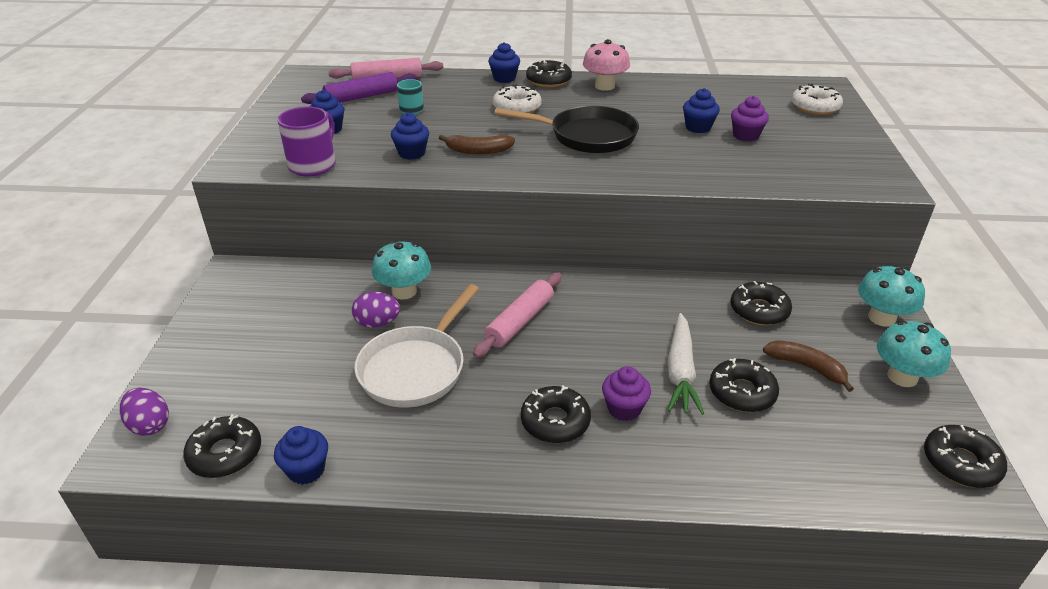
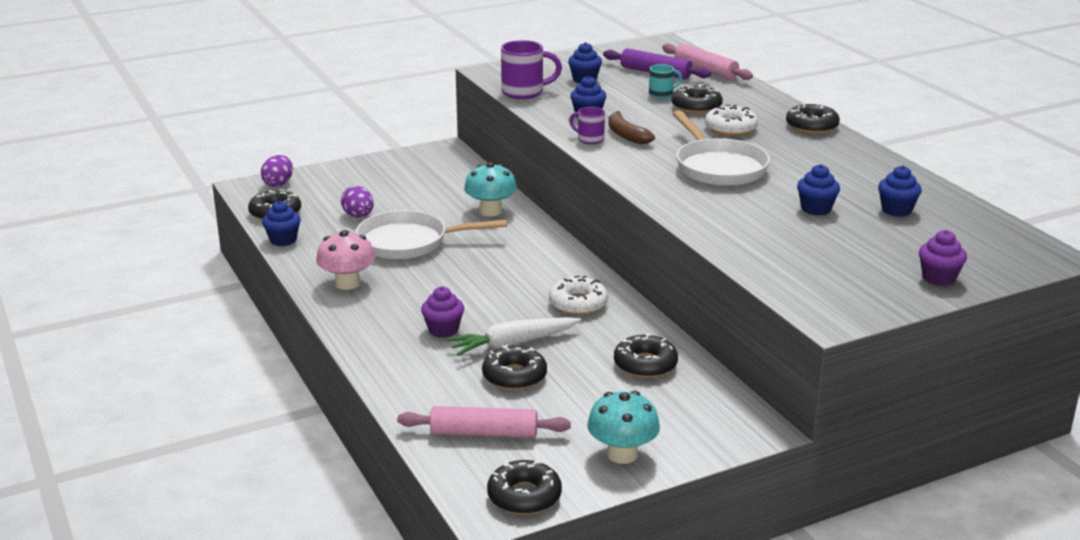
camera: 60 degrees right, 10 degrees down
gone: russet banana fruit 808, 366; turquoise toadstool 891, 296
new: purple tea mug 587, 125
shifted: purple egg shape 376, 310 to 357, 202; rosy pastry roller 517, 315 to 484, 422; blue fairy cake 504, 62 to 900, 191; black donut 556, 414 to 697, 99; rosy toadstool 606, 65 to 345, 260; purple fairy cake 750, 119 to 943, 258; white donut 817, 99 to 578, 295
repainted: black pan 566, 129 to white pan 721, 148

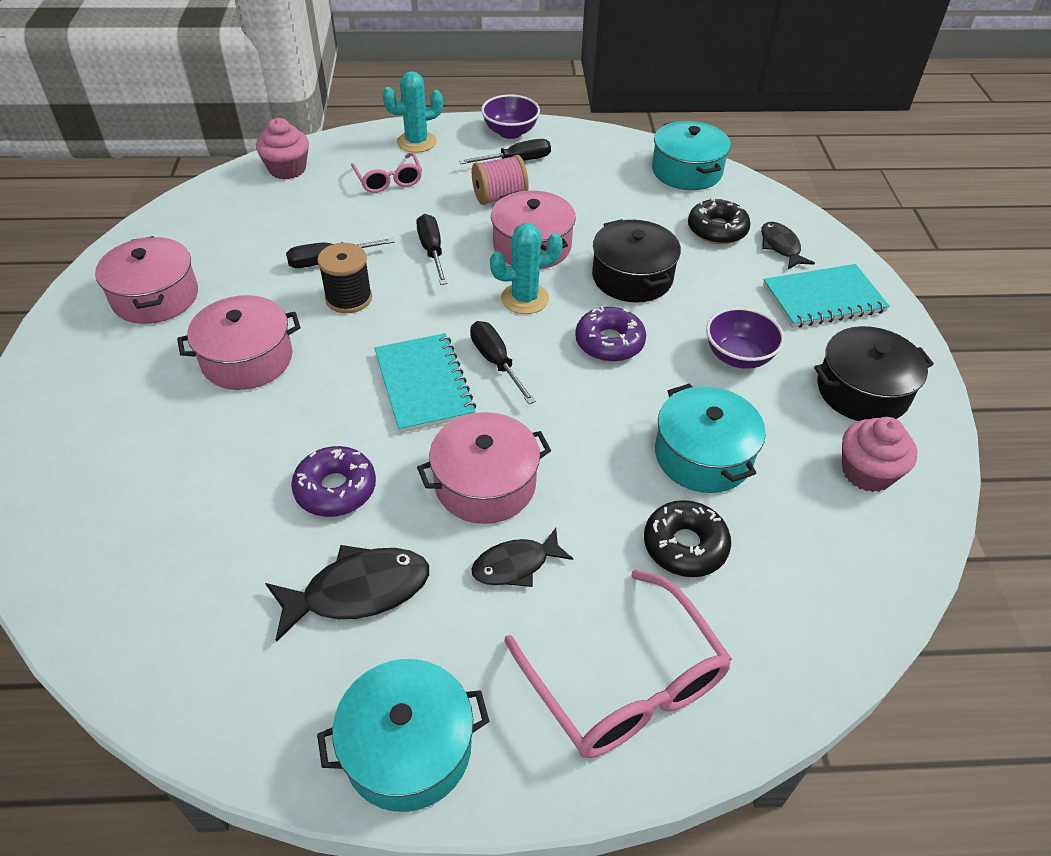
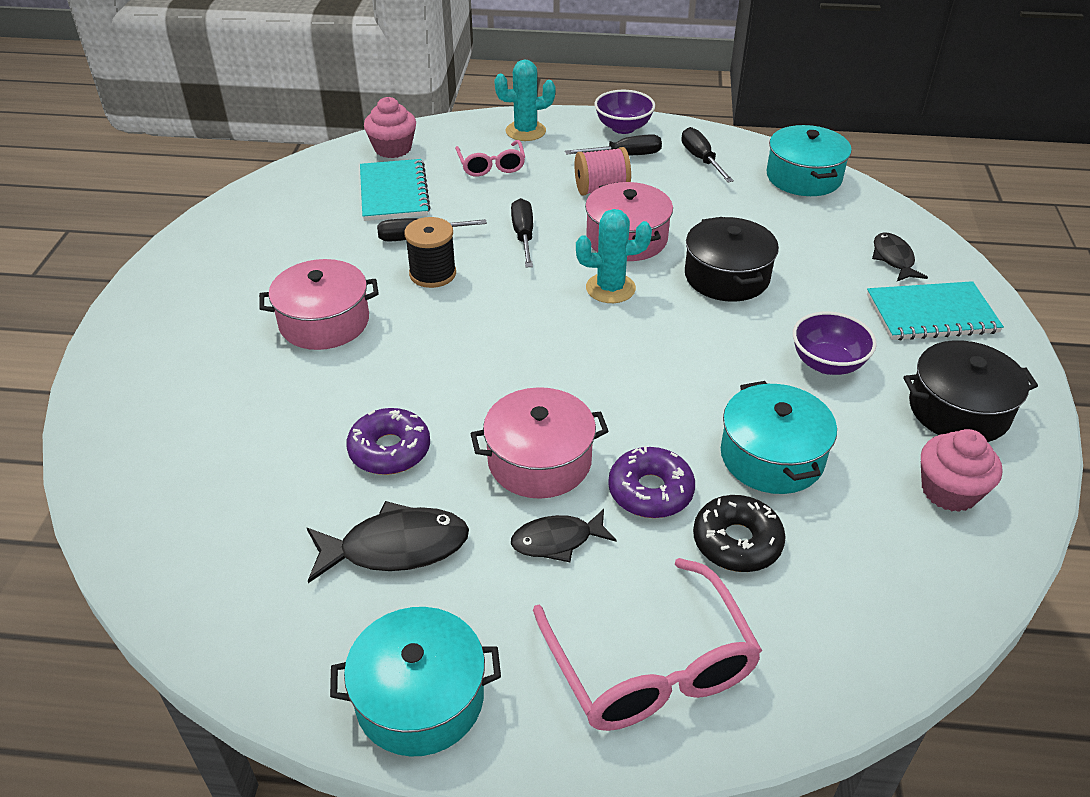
camera: 10 degrees right, 5 degrees down
gone: rosy cooking pot 146, 280; black donut 719, 220
shifted: turquoise exercise book 425, 383 to 395, 190; black flat screwdriver 503, 362 to 707, 154; purple donut 610, 334 to 651, 482

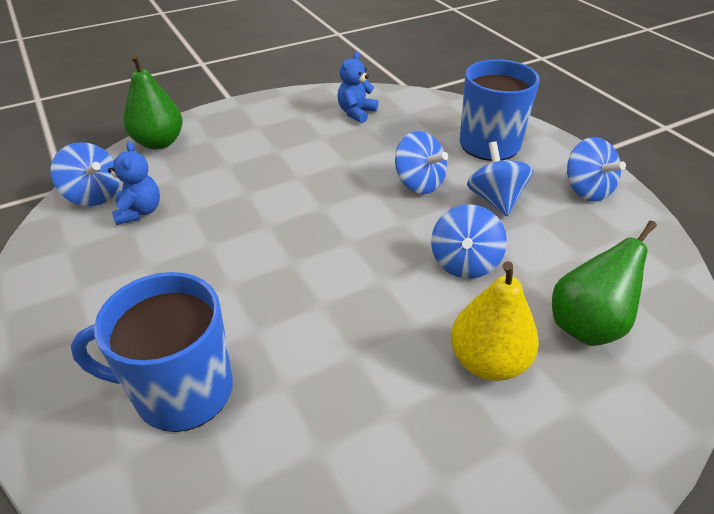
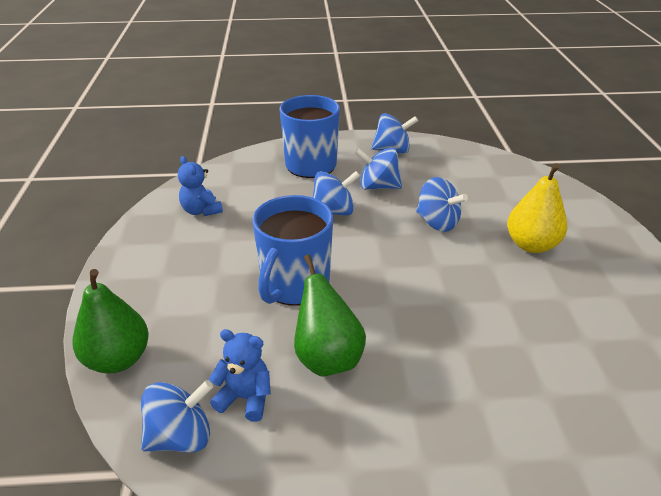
camera: 65 degrees left, 5 degrees down
shifted: blue tea mug 152, 352 to 292, 250; leaf-green pear 604, 283 to 330, 316

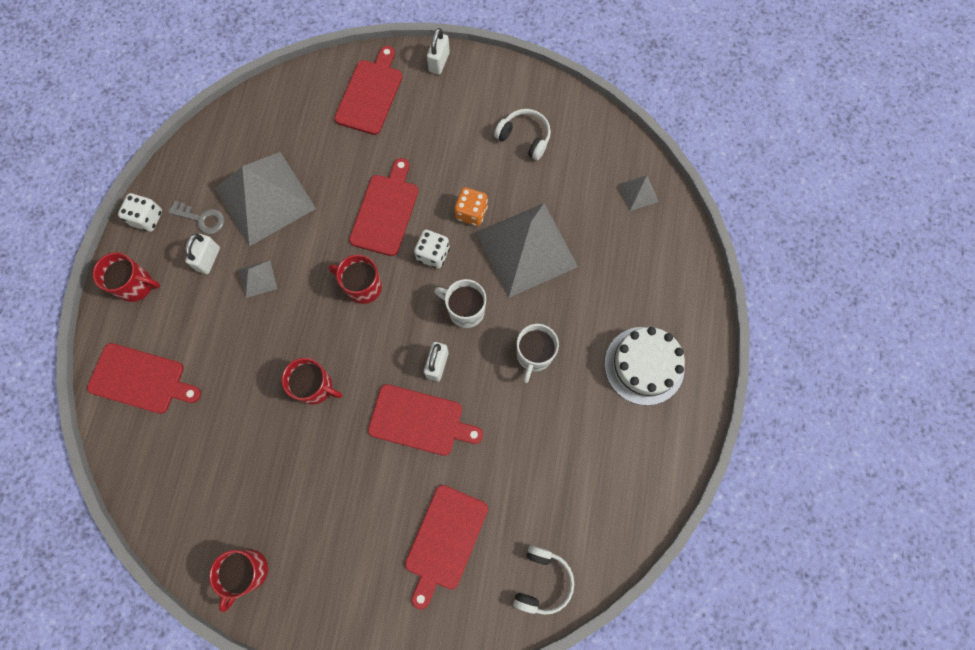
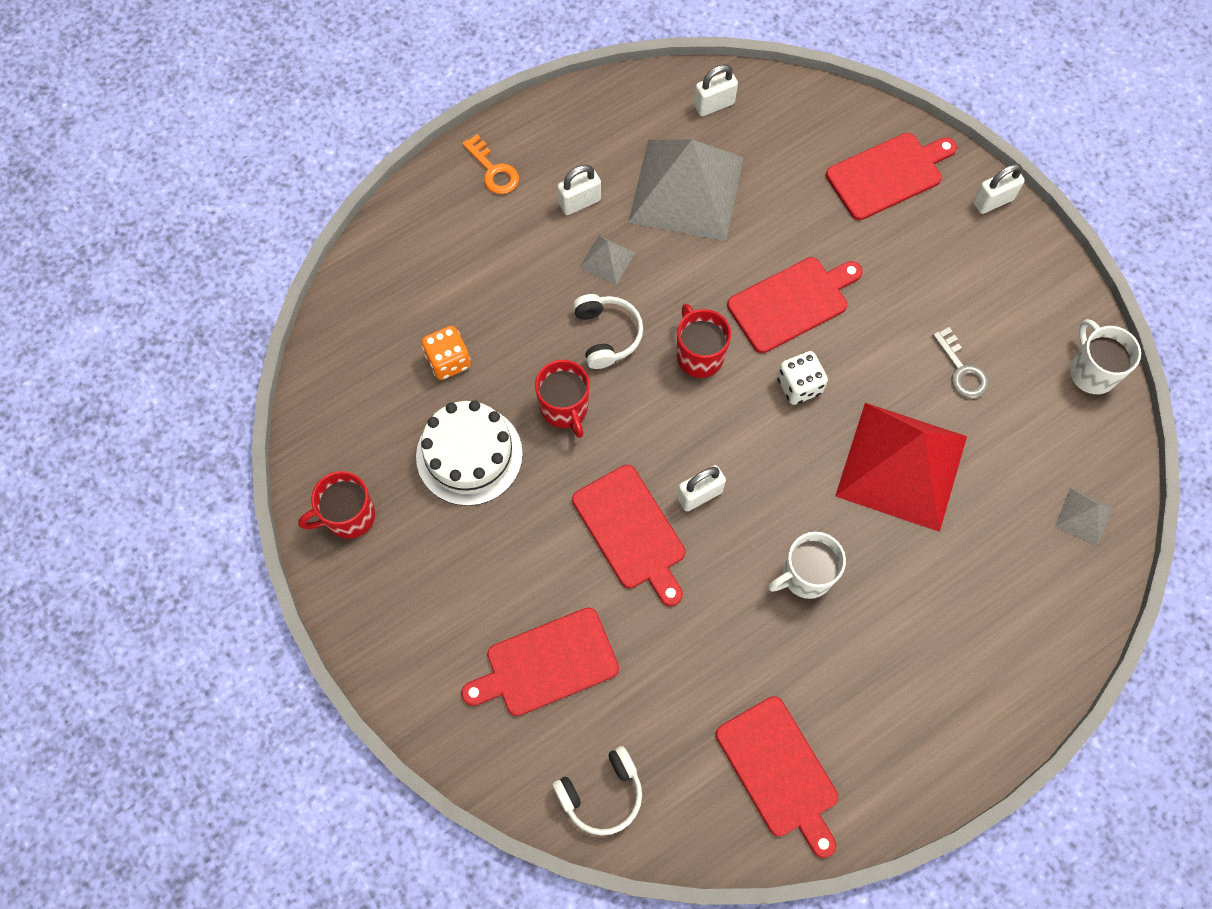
camera: 45 degrees right, 5 degrees down
gone: white game die 140, 212
new: white padlock 716, 90
shifted: crimson chopping board 144, 378 to 777, 777; gray key 196, 217 to 960, 362; white tea mug 460, 303 to 1105, 356; orange-coloured game die 471, 206 to 446, 353; white headset 522, 134 to 608, 331; white layer cake 644, 366 to 469, 453
swapped: crimson tea mug 126, 277 to orange-coloured key 490, 164
repainted: gray pyramid 527, 250 to crimson pyramid 901, 467

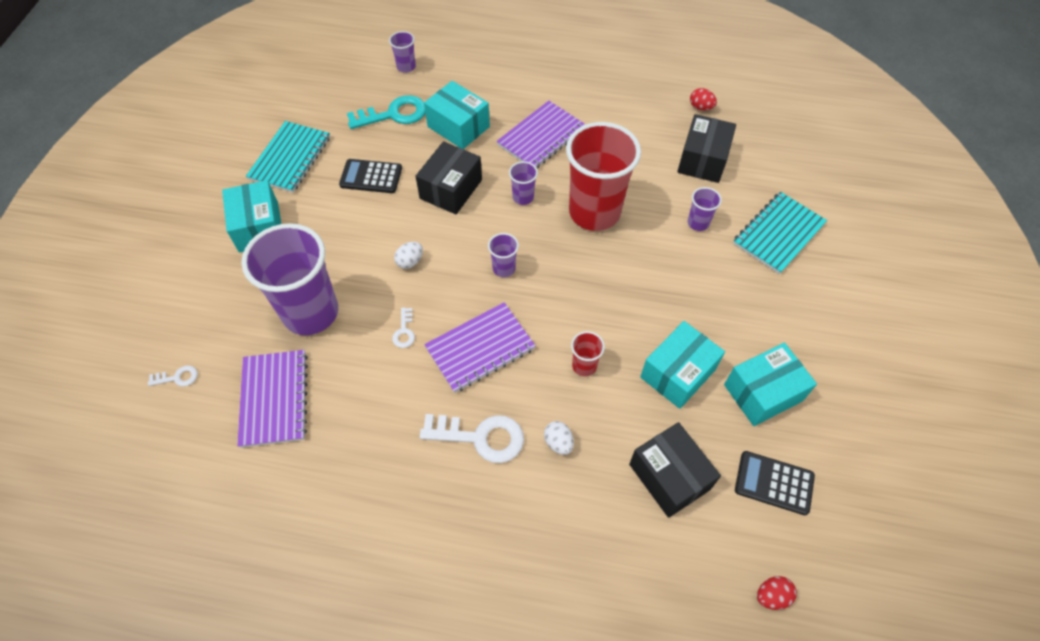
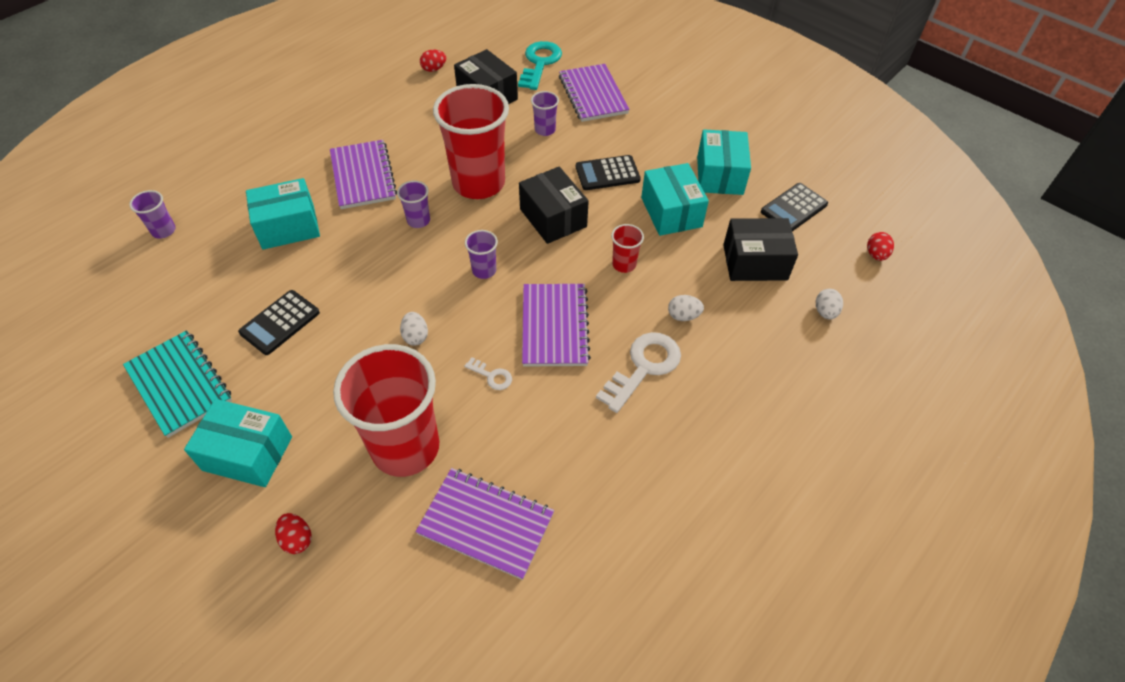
camera: 60 degrees left, 5 degrees down
gone: white key 173, 375
new: crimson egg shape 293, 533; black adding machine 608, 172; white egg shape 829, 304
shifted: turquoise key 386, 112 to 540, 65; black box 449, 177 to 554, 205
repainted: purple cup 289, 279 to crimson cup 386, 410; turquoise exercise book 780, 233 to purple exercise book 594, 93

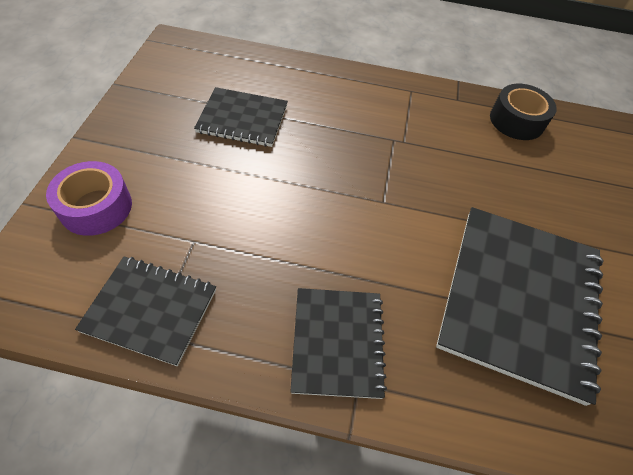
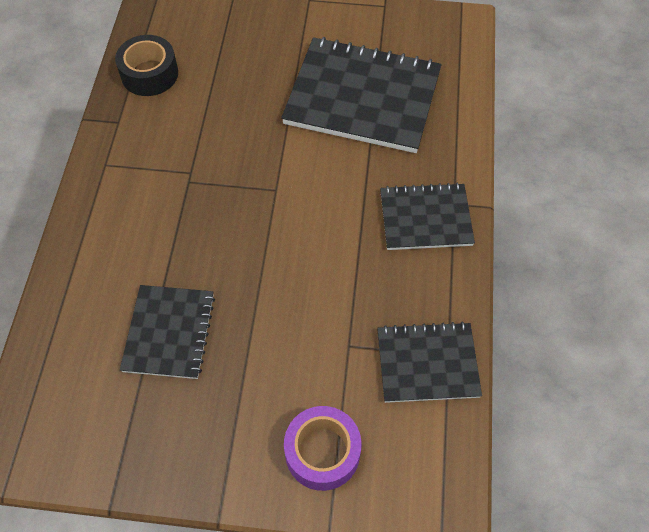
camera: 90 degrees left, 5 degrees up
rotated: black exercise book 145, 311 = 429, 362 75 degrees clockwise

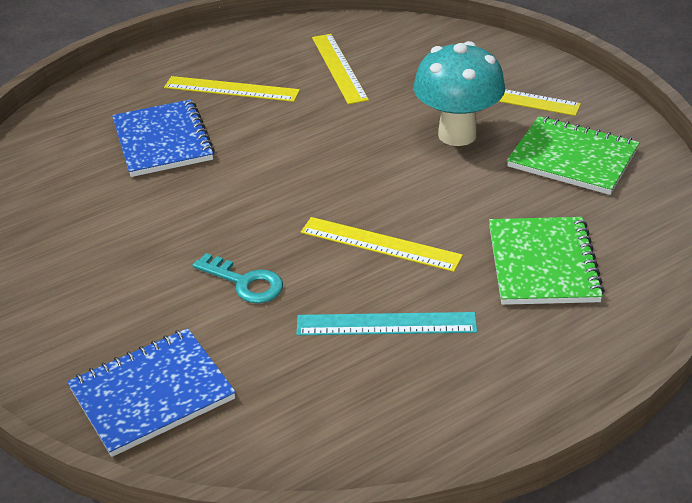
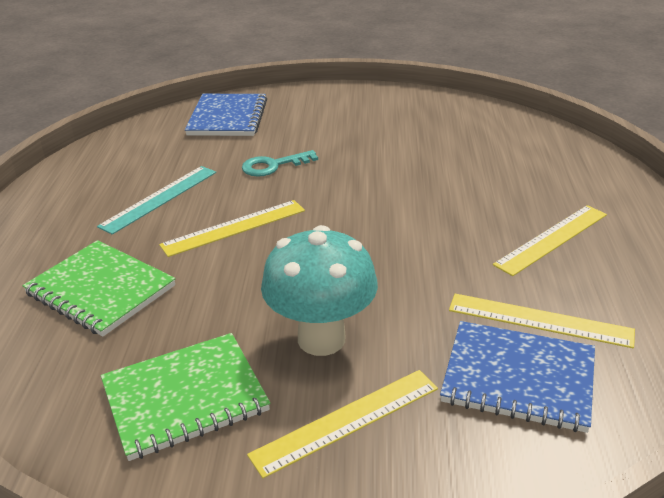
camera: 125 degrees right, 5 degrees down
shifted: blue exercise book 163, 138 to 517, 377

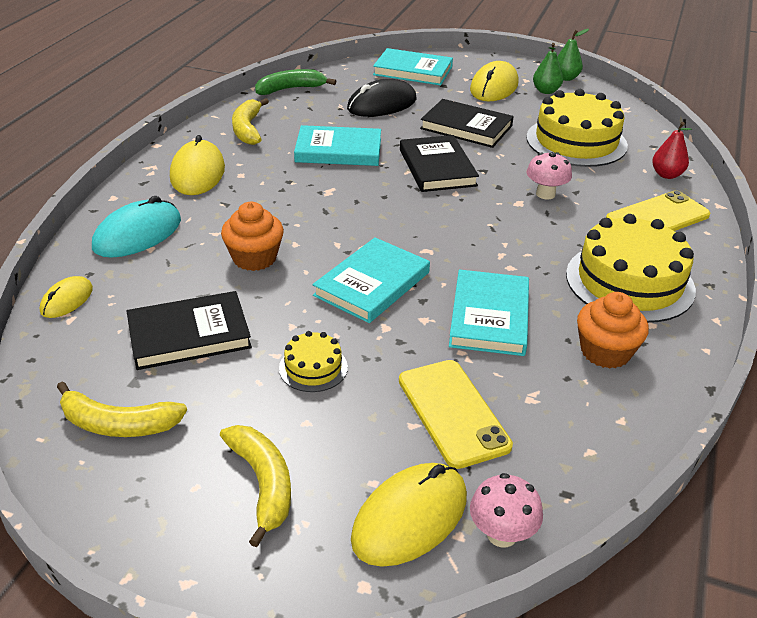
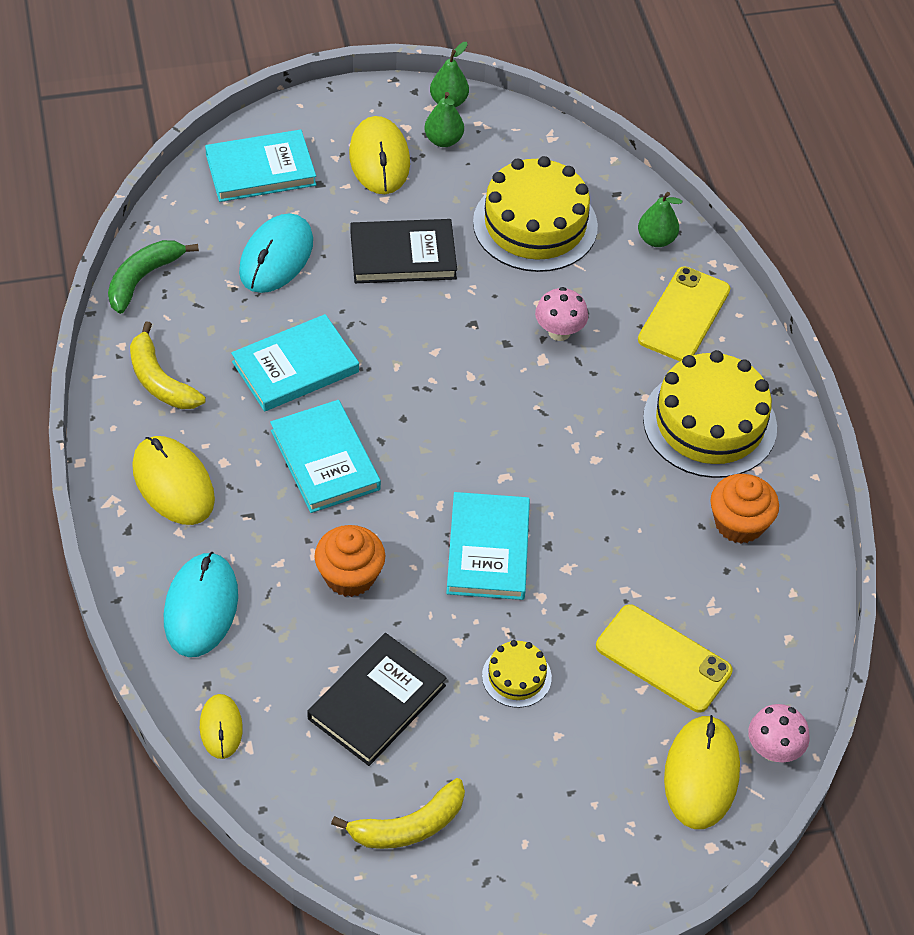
camera: 35 degrees left, 15 degrees up
gone: bright yellow banana fruit 255, 486; black book 439, 163
shifted: turquoise book 489, 313 to 325, 456
repainted: black computer mouse 381, 98 to turquoise computer mouse 276, 253; crimson pear 672, 150 to leaf-green pear 660, 219

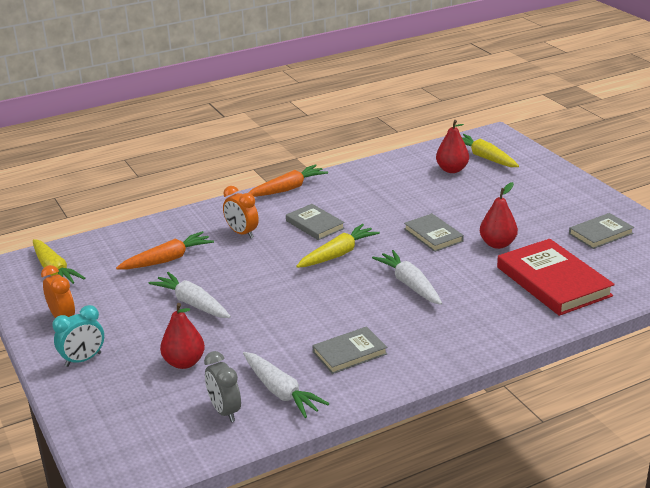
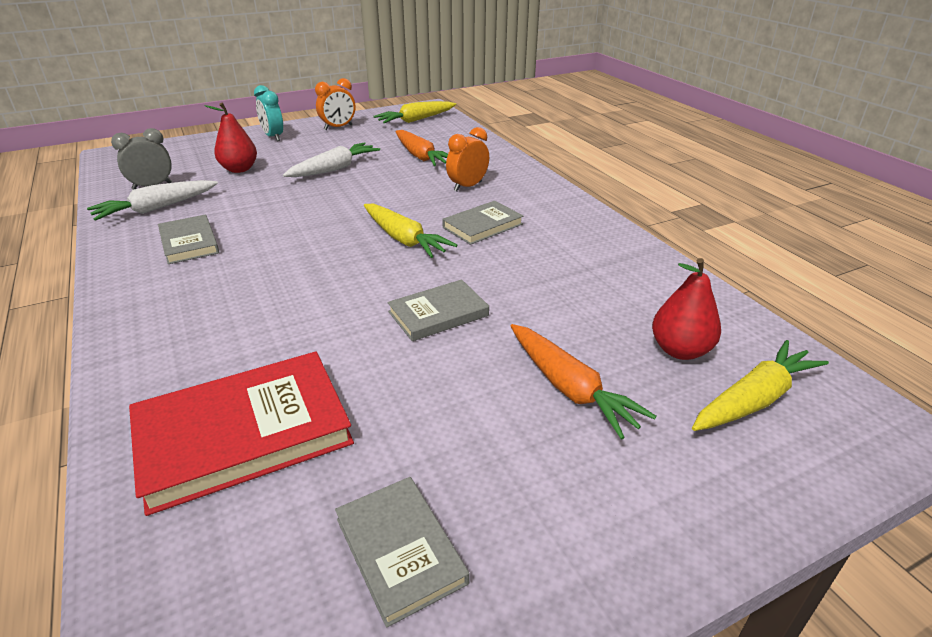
camera: 90 degrees right, 5 degrees up
gone: white toy carrot 407, 277; crimson pear 499, 215
shifted: orange-coloured toy carrot 288, 180 to 584, 381

